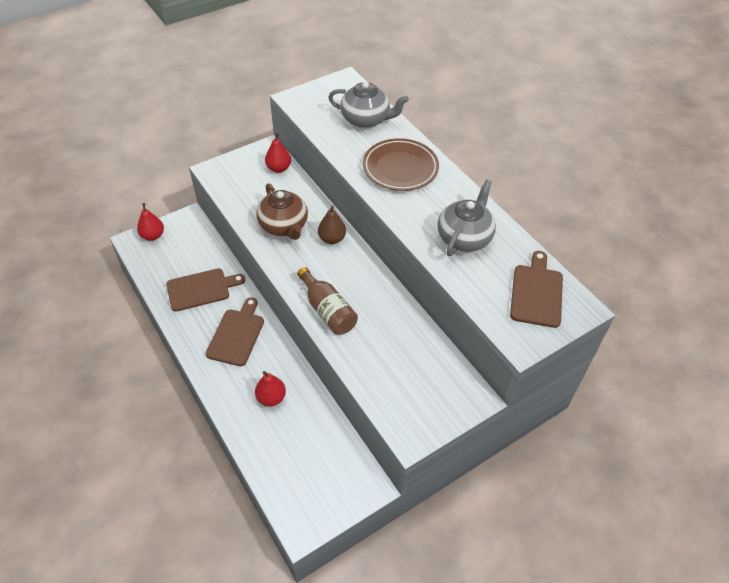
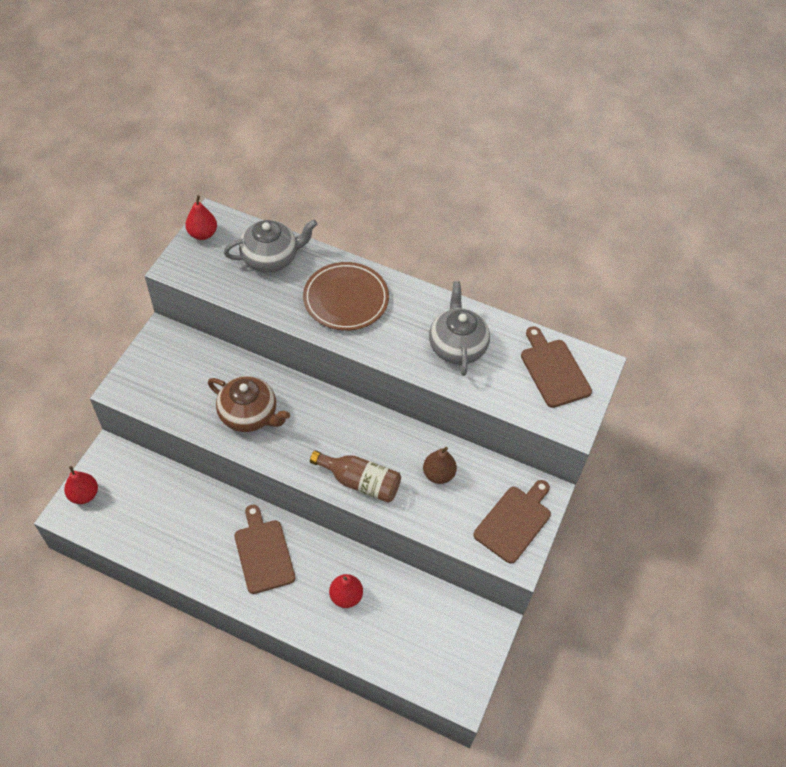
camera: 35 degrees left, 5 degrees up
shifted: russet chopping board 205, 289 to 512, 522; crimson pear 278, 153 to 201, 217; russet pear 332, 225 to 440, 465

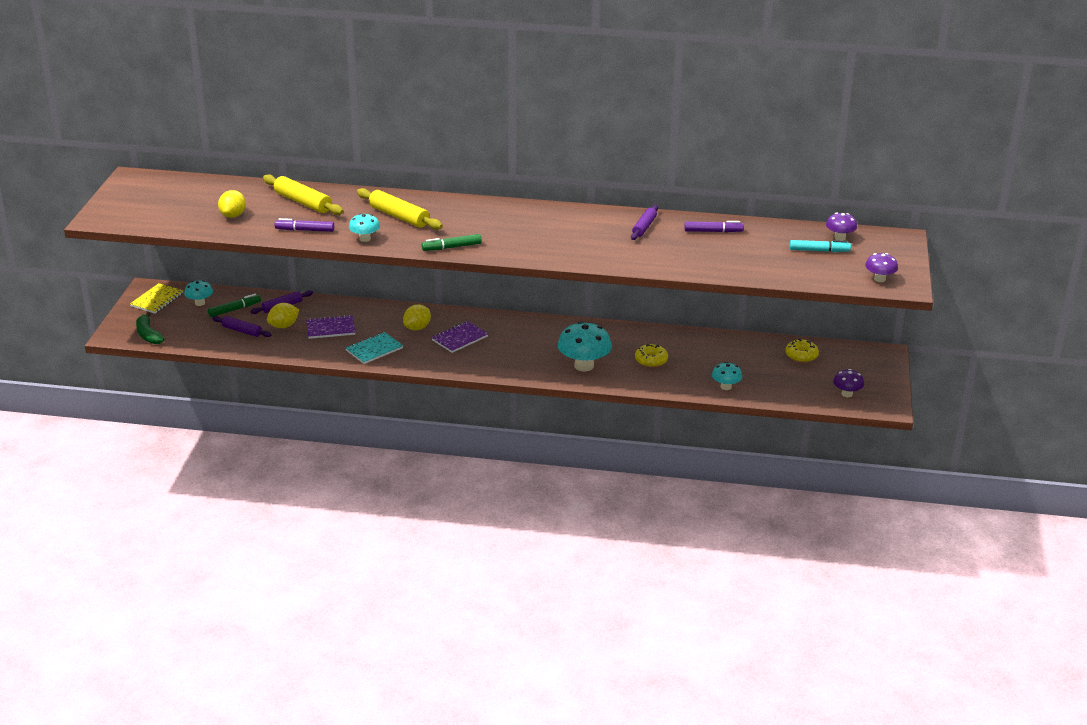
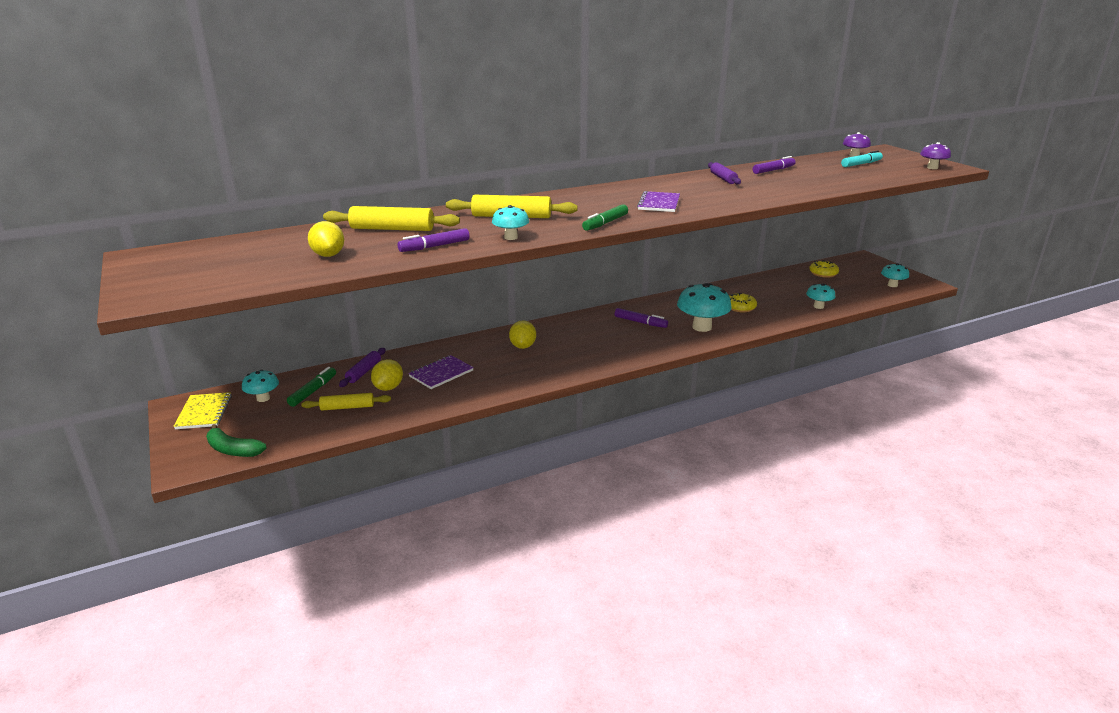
camera: 35 degrees left, 5 degrees down
gone: turquoise exercise book 374, 348
new: purple felt pen 641, 318
shifted: purple exercise book 459, 337 to 658, 201
repainted: purple pastry roller 242, 326 to bright yellow pastry roller 346, 402; purple toadstool 848, 383 to turquoise toadstool 895, 275

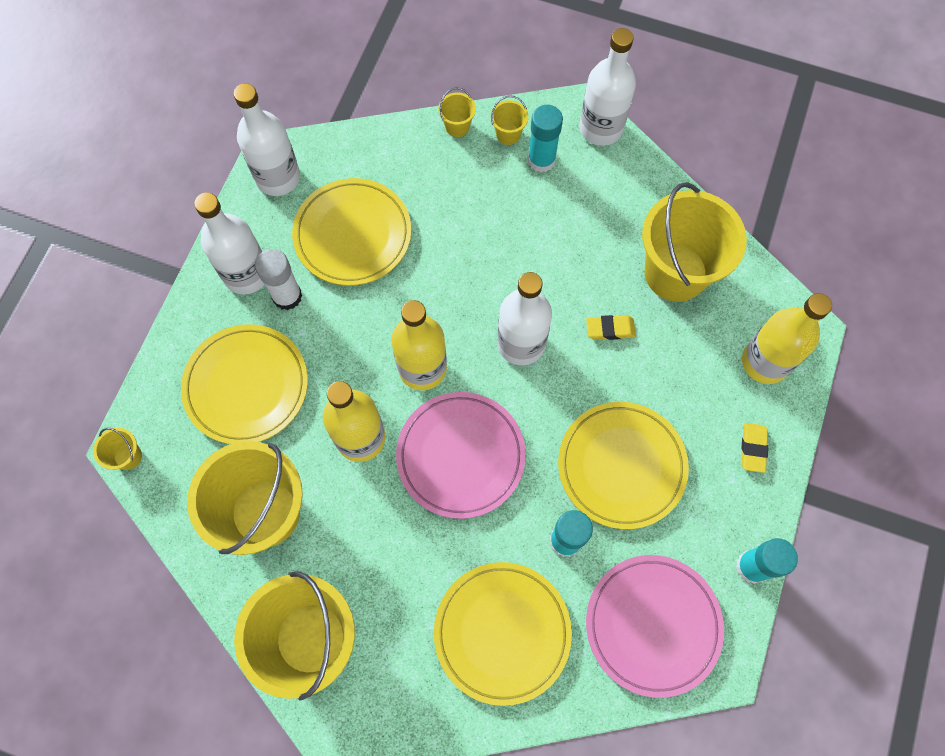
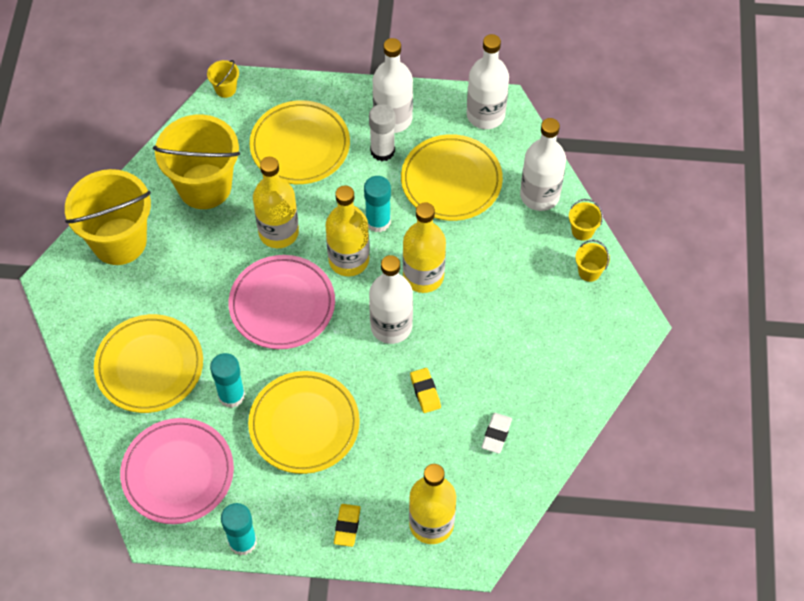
camera: 75 degrees right, 10 degrees down
new: bright yellow drink bottle 424, 247
shifted: turquoise glue 545, 138 to 377, 204; white drink bottle 607, 87 to 543, 164
swapped: bright yellow sand bucket 694, 242 to white pencil eraser 497, 433
rotated: bright yellow pencil eraser 755, 448 = 347, 525 75 degrees counterclockwise

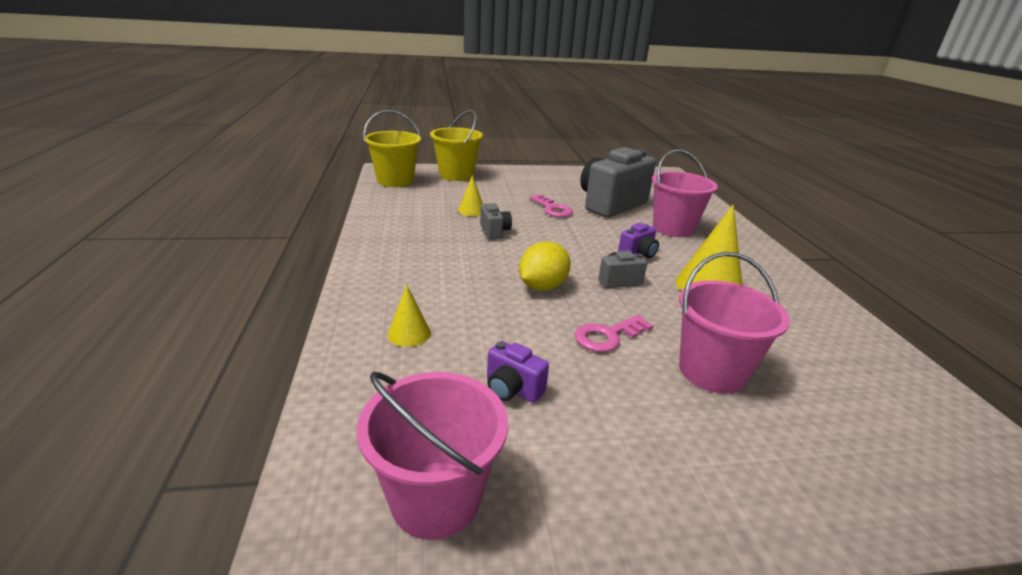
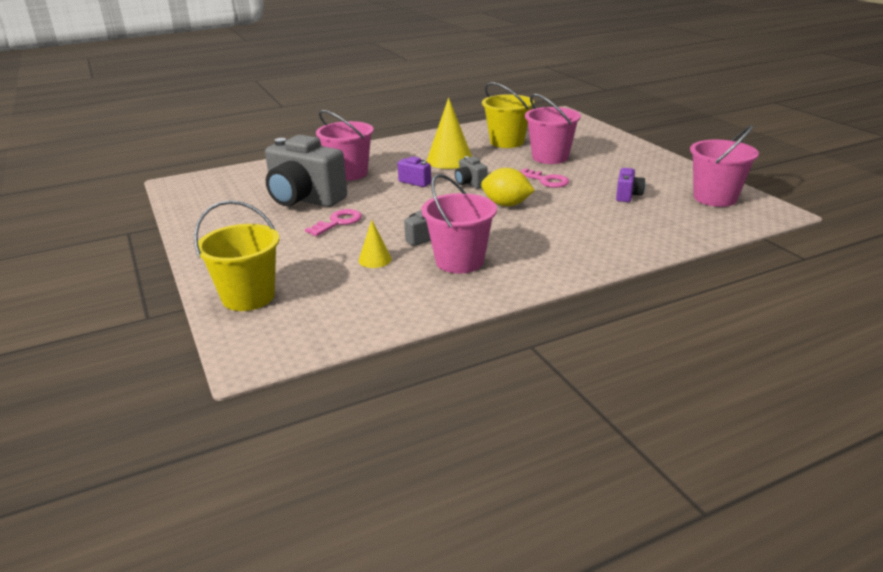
camera: 105 degrees left, 0 degrees up
gone: bright yellow cone 409, 316
new: rosy sand bucket 459, 224
shifted: bright yellow sand bucket 392, 148 to 508, 115

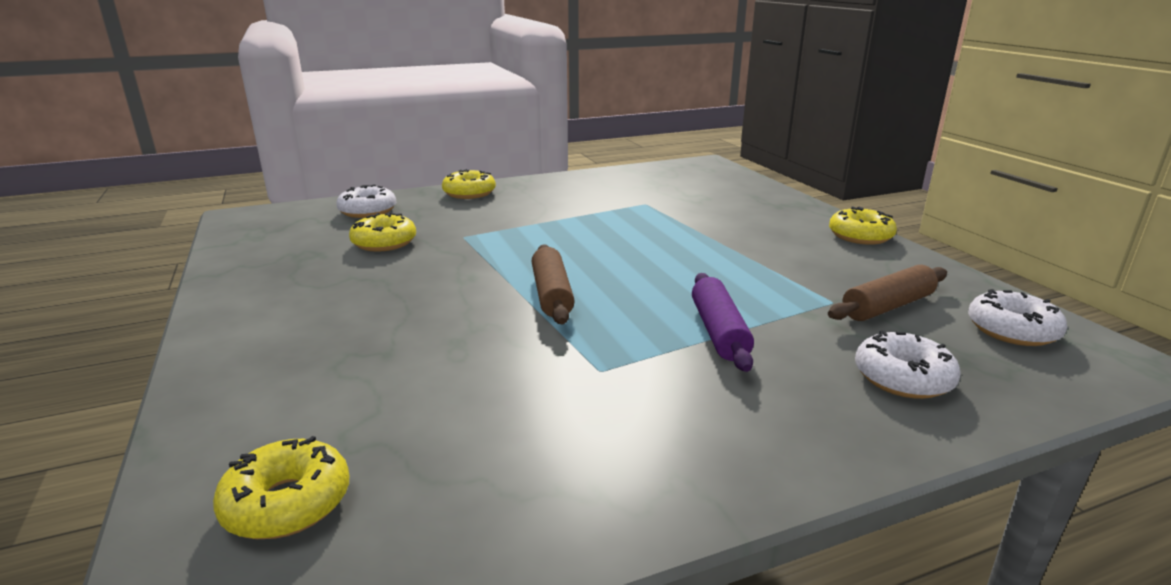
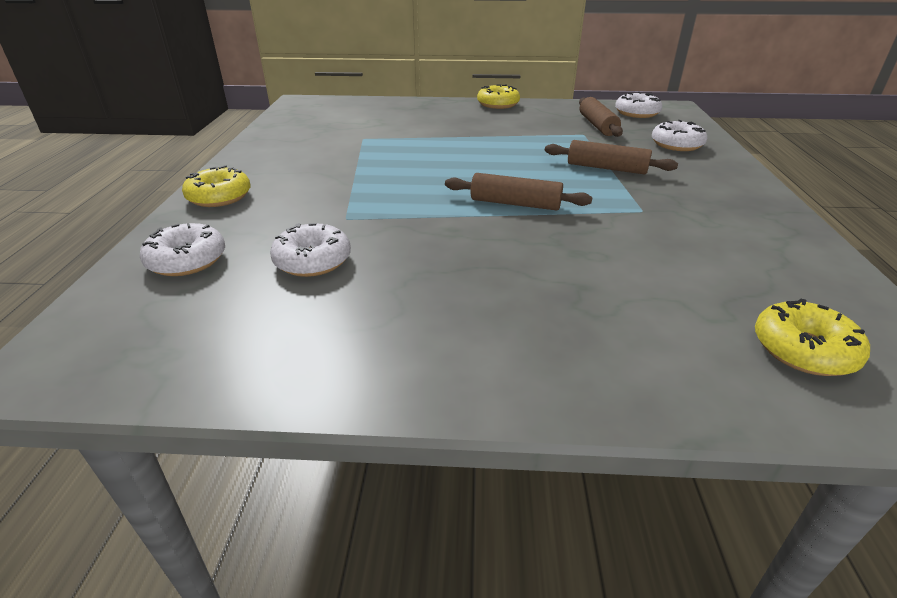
camera: 65 degrees left, 10 degrees up
repainted: bright yellow donut 382, 232 to white donut 310, 250; purple pastry roller 723, 322 to russet pastry roller 611, 157

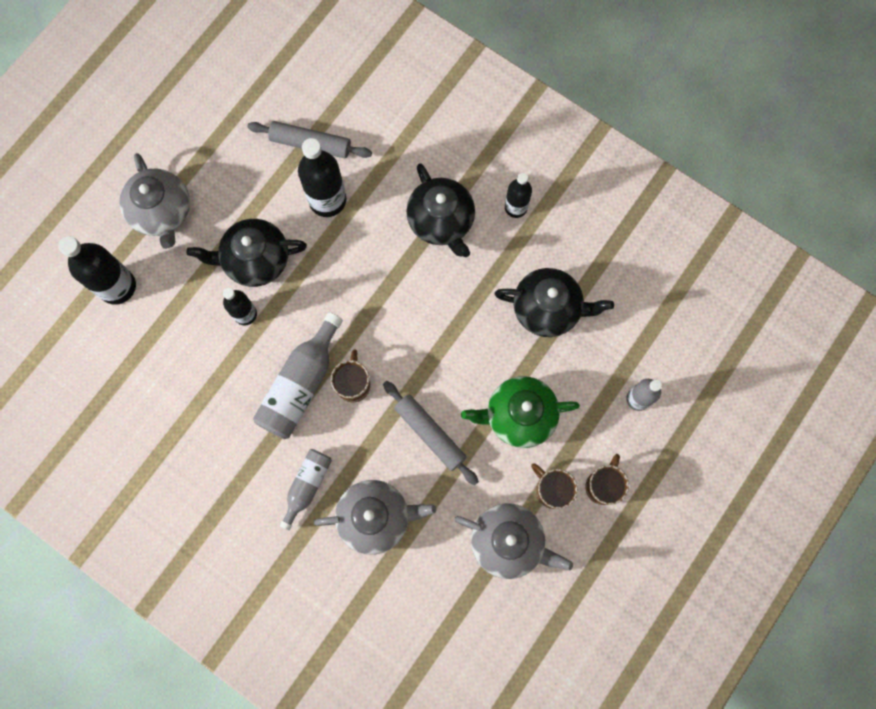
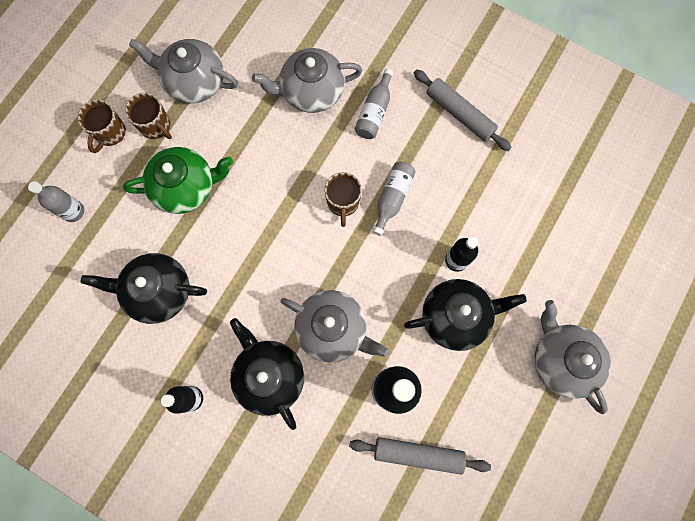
camera: 175 degrees right, 0 degrees up
gone: black drink bottle 97, 270
new: gray tea pot 335, 326
shifted: gray pastry roller 431, 433 to 463, 110
scaled: gray drink bottle 298, 375 = 394, 198 x0.61

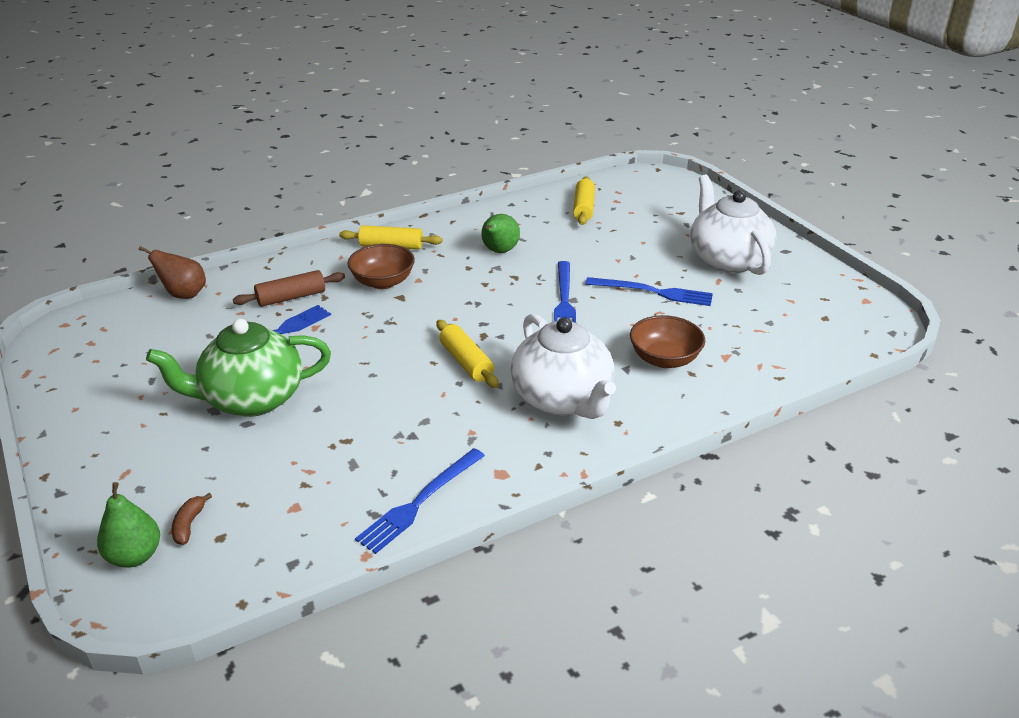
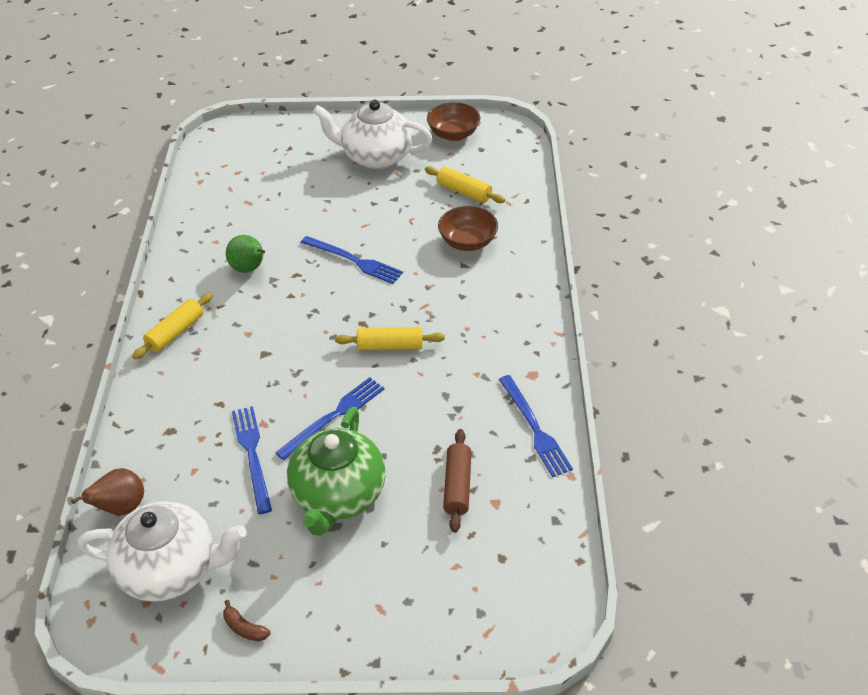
camera: 60 degrees left, 10 degrees up
gone: leaf-green pear 128, 525
shifted: russet banana fruit 192, 519 to 246, 620; russet pastry roller 289, 288 to 457, 481; russet deep dish 381, 266 to 453, 121; white tea pot 563, 366 to 162, 551; bright yellow pastry roller 584, 200 to 465, 184; blue dinner fork 649, 291 to 329, 418

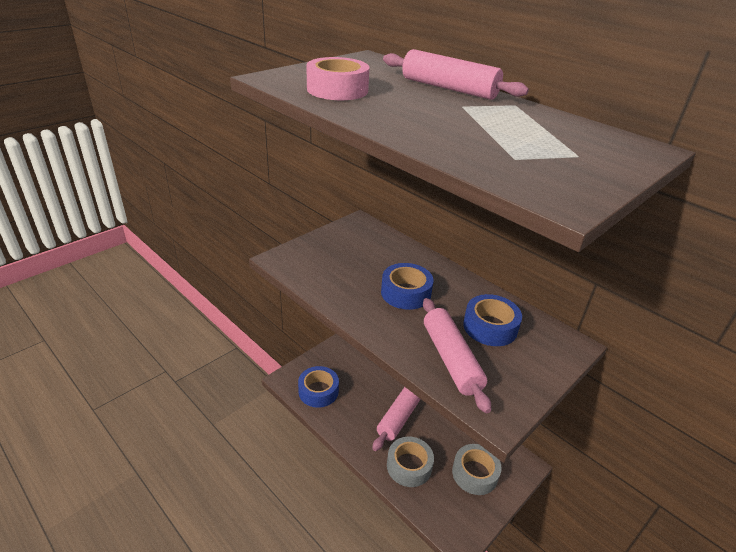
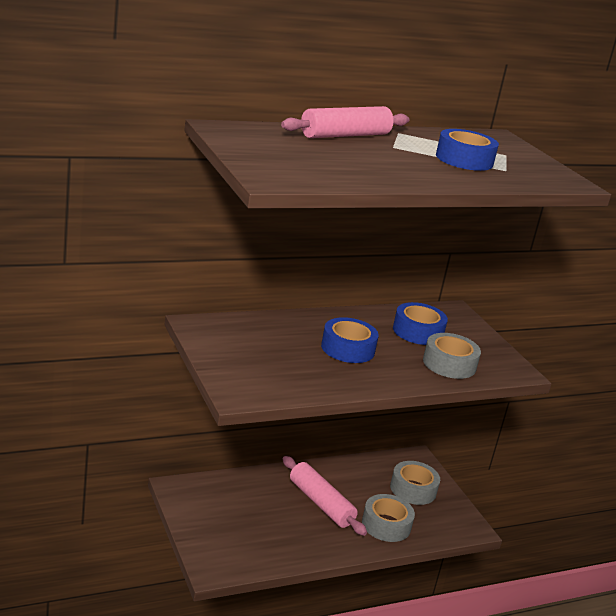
camera: 70 degrees left, 10 degrees down
gone: rosy tape 337, 78
shifted: blue tape 318, 387 to 467, 150
swapped: rosy pastry roller 457, 355 to gray tape 452, 356

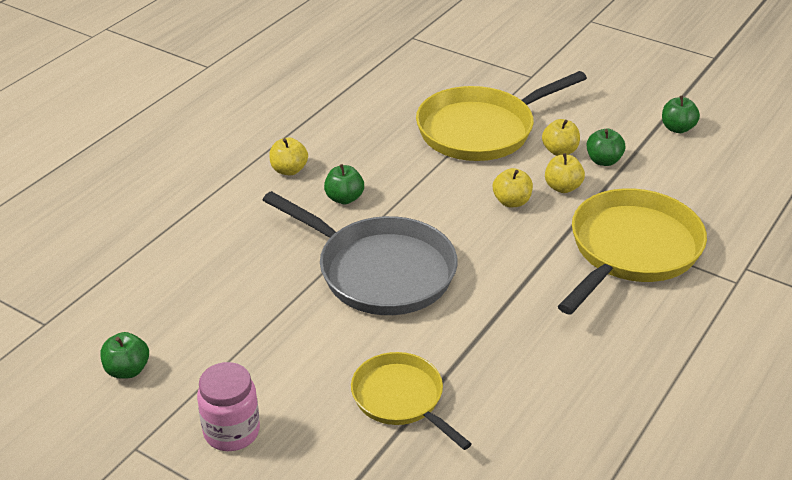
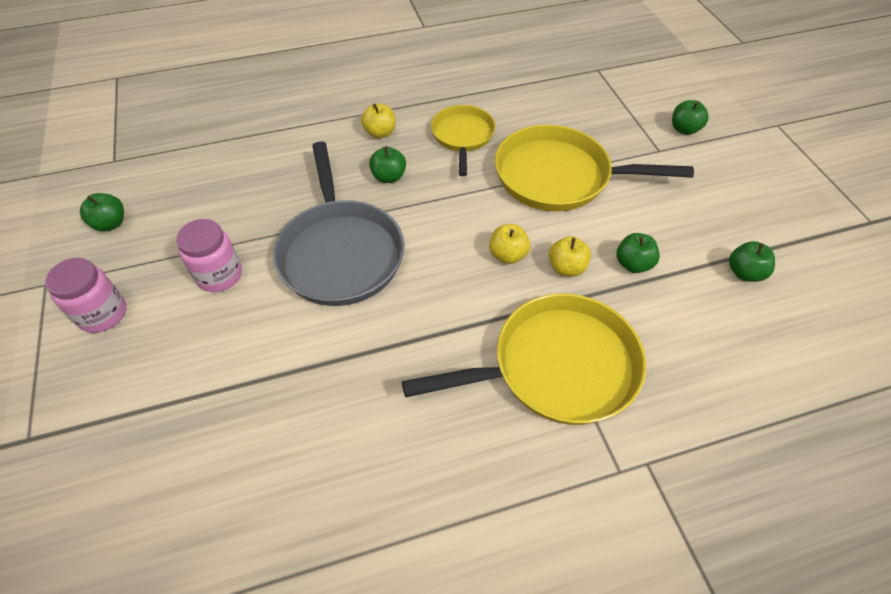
camera: 40 degrees right, 15 degrees up
gone: bright yellow toy apple 561, 137
new: rosy preserve jar 209, 255; leaf-green toy apple 690, 117
shifted: bright yellow pan 411, 401 to 463, 140

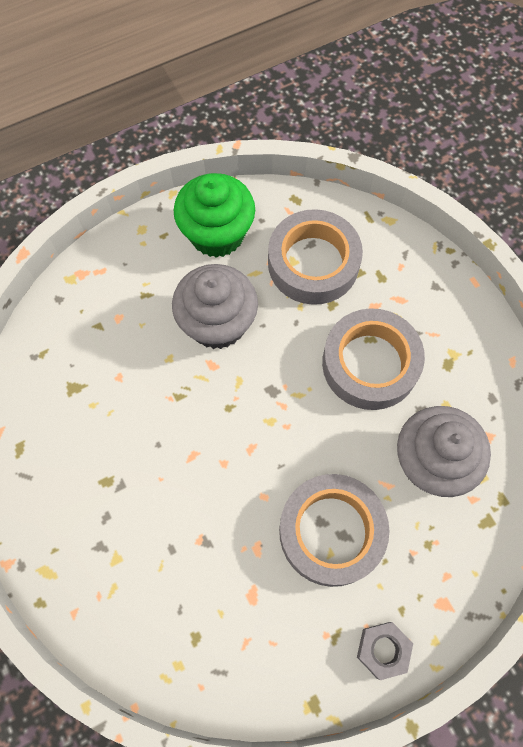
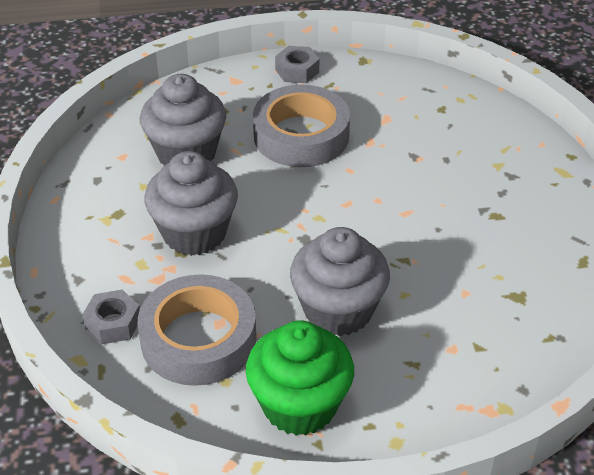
camera: 160 degrees left, 25 degrees down
new: gray nut 111, 317
swapped: gray tape 373, 359 to gray fairy cake 191, 203

